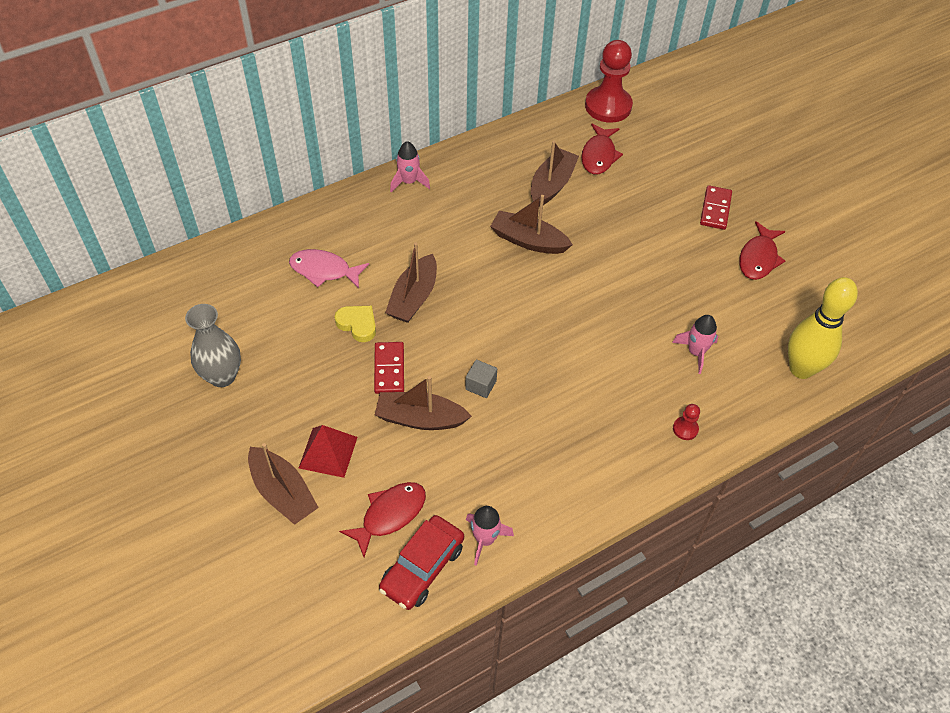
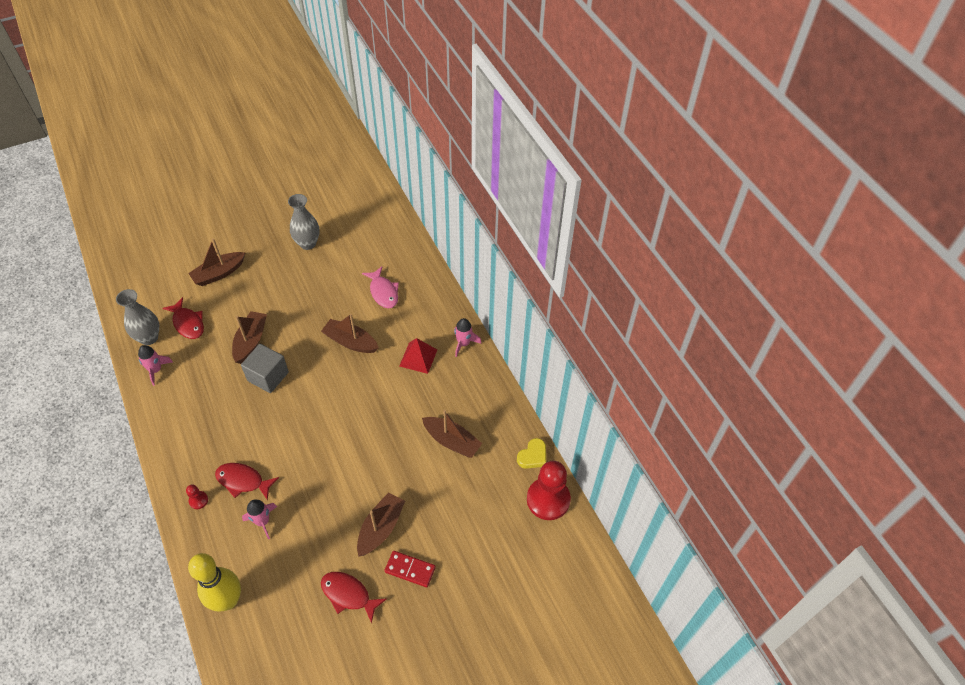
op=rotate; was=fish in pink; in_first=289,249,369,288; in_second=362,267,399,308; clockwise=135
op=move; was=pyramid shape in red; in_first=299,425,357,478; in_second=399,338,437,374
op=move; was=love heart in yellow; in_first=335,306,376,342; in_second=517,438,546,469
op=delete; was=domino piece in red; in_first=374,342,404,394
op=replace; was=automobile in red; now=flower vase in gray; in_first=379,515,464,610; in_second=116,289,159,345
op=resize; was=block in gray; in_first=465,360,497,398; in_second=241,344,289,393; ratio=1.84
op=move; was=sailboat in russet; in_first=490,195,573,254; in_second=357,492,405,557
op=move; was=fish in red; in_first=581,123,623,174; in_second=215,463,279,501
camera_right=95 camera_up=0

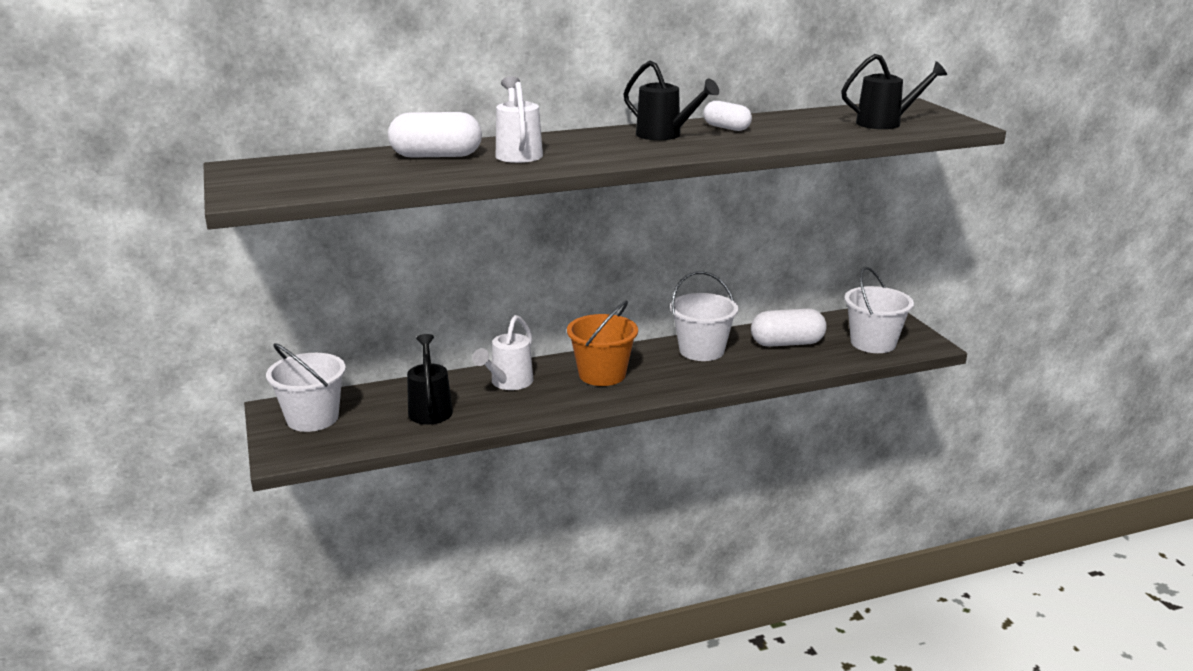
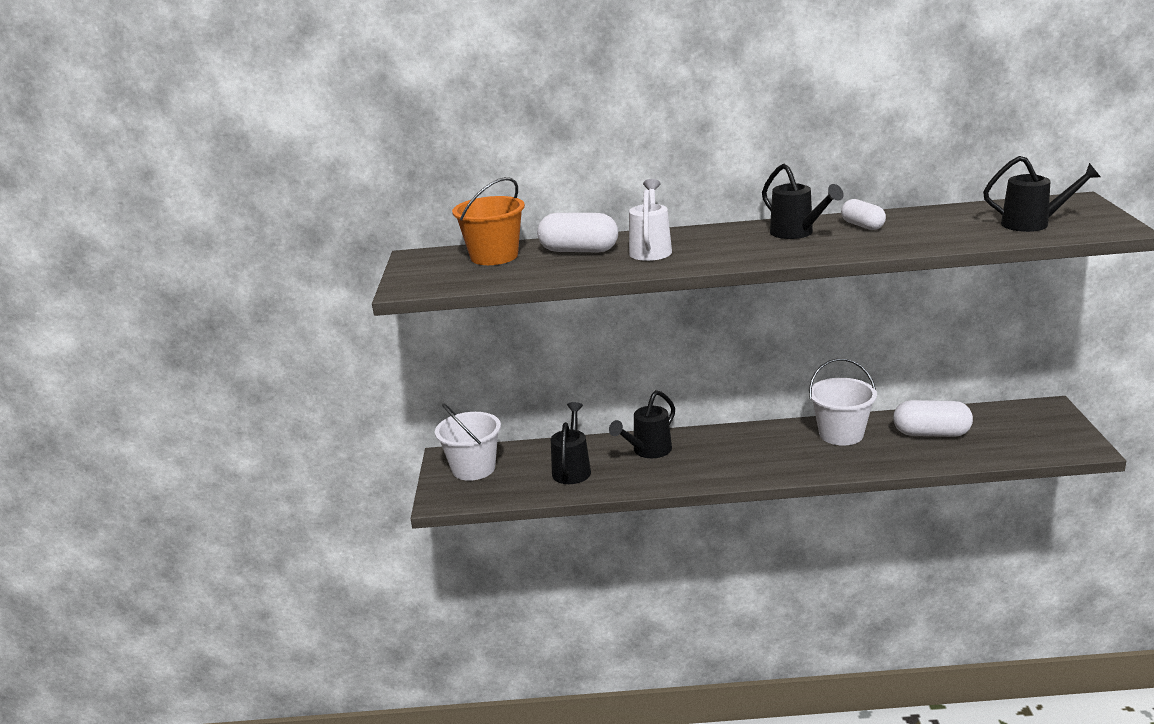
op=recolor; was=sprinkling can in snow-white; now=sprinkling can in black; in_first=472,315,533,390; in_second=609,390,675,458
op=move; was=bucket in orange; in_first=567,300,638,386; in_second=452,177,525,265
op=delete; was=bucket in snow-white; in_first=844,267,914,353
camera_right=20 camera_up=0

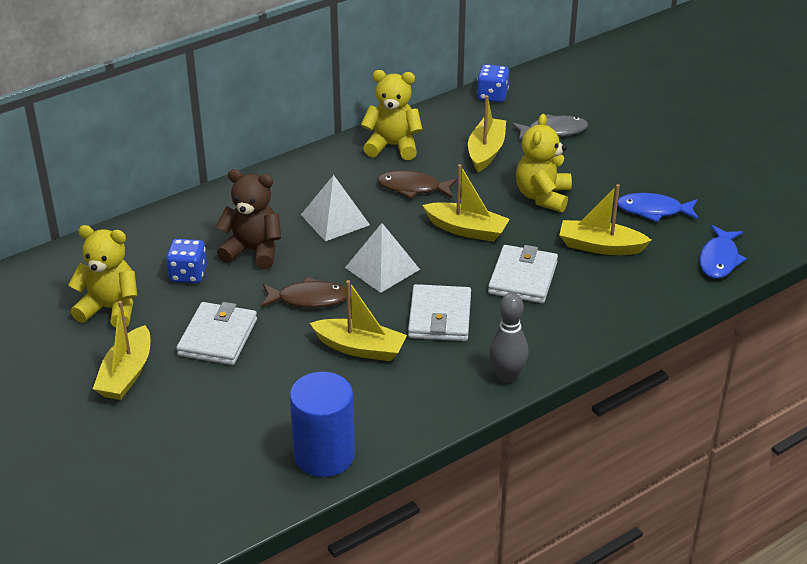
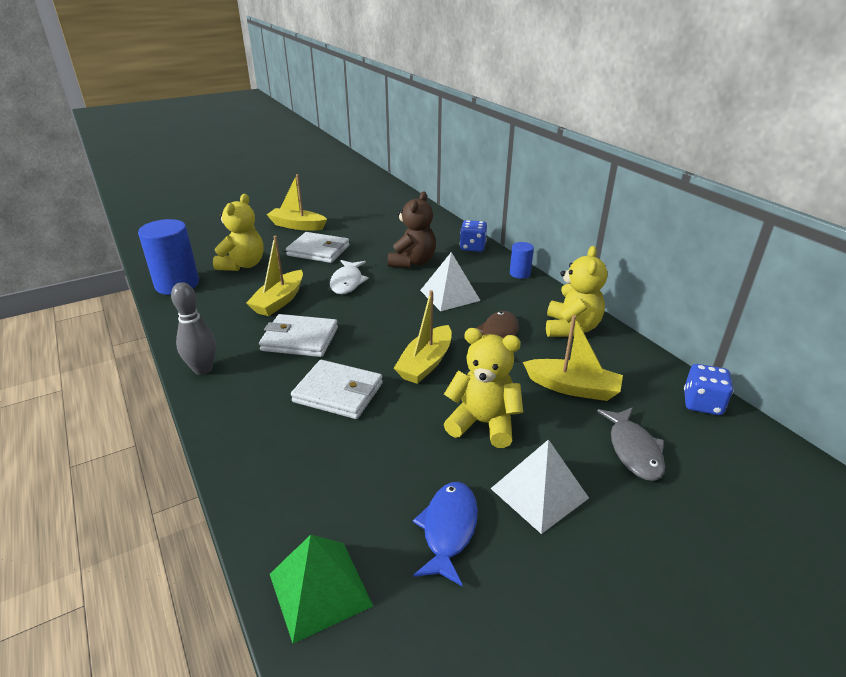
op=move; was=teddy bear in yellow; in_first=68,225,137,327; in_second=213,194,264,271
op=move; was=game die in royal blue; in_first=166,239,207,283; in_second=460,220,487,252
op=recolor; was=fish in russet; now=fish in snow-white; in_first=261,277,347,308; in_second=330,260,369,294
op=move; was=pyramid shape in snow-white; in_first=345,223,420,293; in_second=491,439,589,534
op=delete; was=sailboat in yellow; in_first=559,184,652,255
op=replace; was=fish in royal blue; now=pyramid shape in leaf-green; in_first=699,225,747,279; in_second=270,535,373,644
op=insert; now=cylinder shape in royal blue; in_second=510,242,534,279
camera_right=95 camera_up=-5

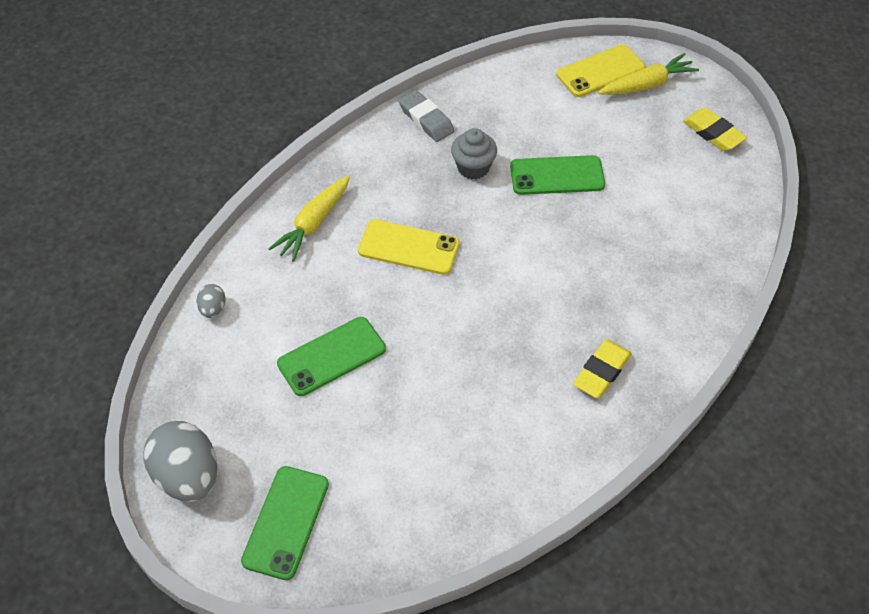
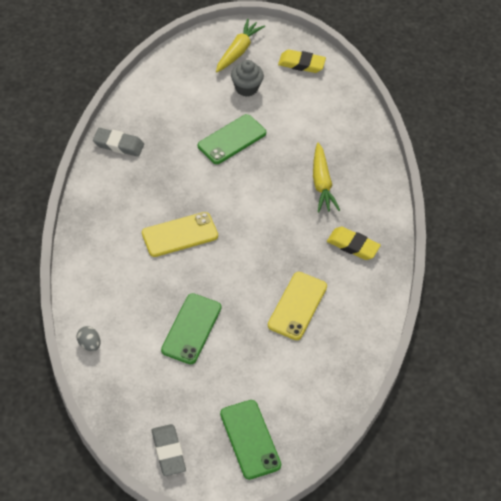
op=replace; was=toy egg in gray; now=eraser in gray; in_first=143,421,217,502; in_second=152,424,186,476
op=move; was=root vegetable in yellow; in_first=268,176,350,262; in_second=313,143,340,212
op=move; was=muffin in gray; in_first=451,128,497,179; in_second=231,60,264,97
op=move; was=smartphone in yellow; in_first=556,44,645,97; in_second=268,272,327,340
op=rotate; was=eraser in yellow; in_first=573,340,632,398; in_second=327,227,381,260; clockwise=-60
camera_right=-40 camera_up=0

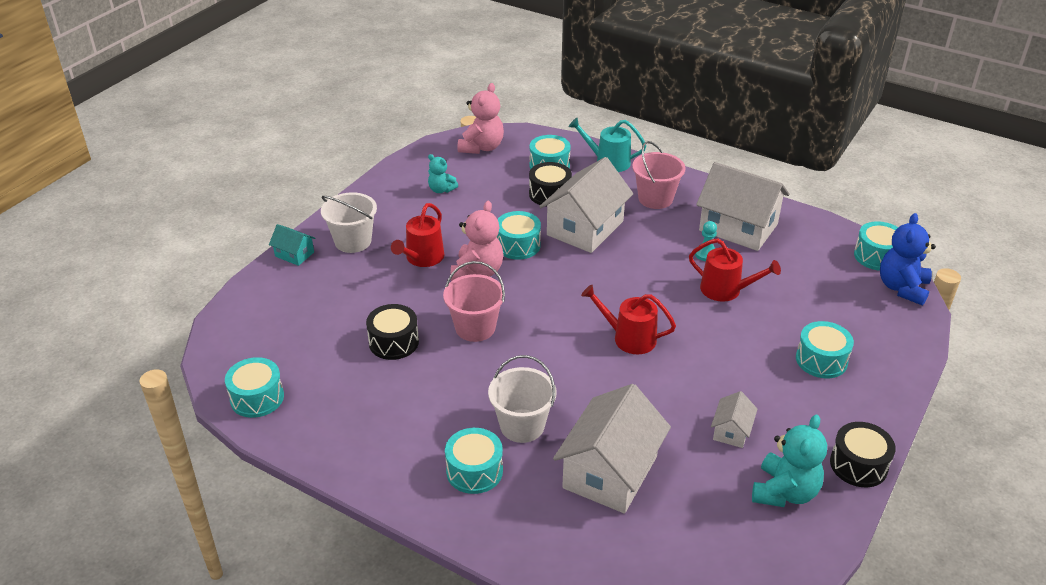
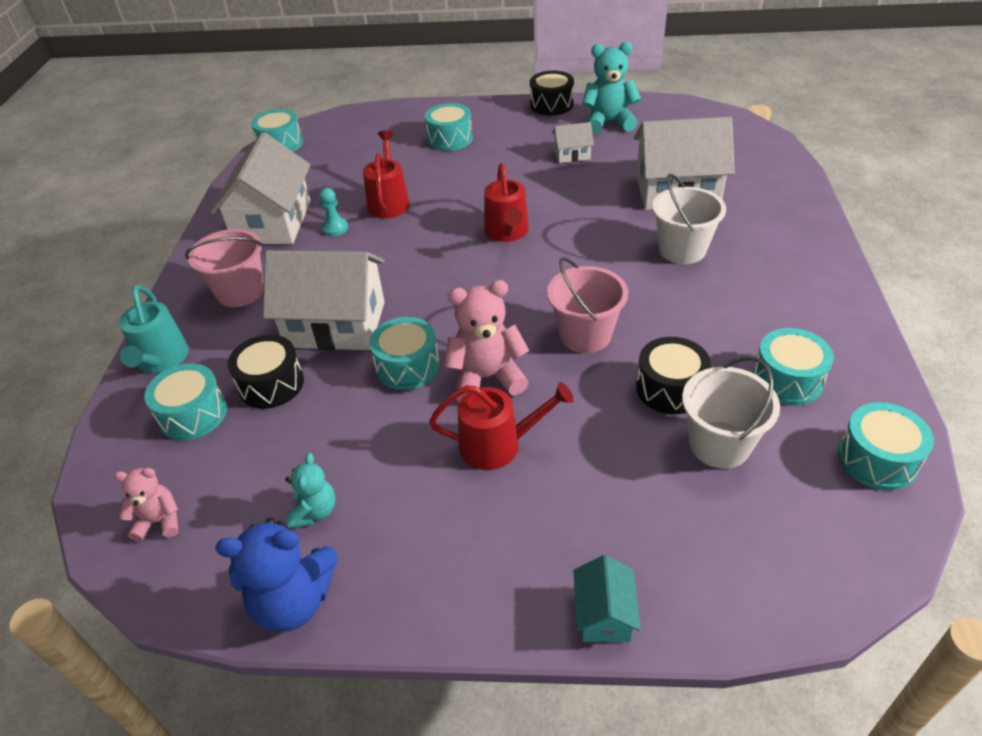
op=move; was=bucket in snow-white; in_first=321,192,377,253; in_second=682,356,780,469
op=move; was=toy drum in teal; in_first=445,428,503,494; in_second=753,328,834,406
op=resize; was=teddy bear in pink; in_first=458,83,504,154; in_second=114,468,178,542; ratio=0.58
op=move; was=teddy bear in royal blue; in_first=880,213,936,305; in_second=215,518,338,632
camera_right=-115 camera_up=5

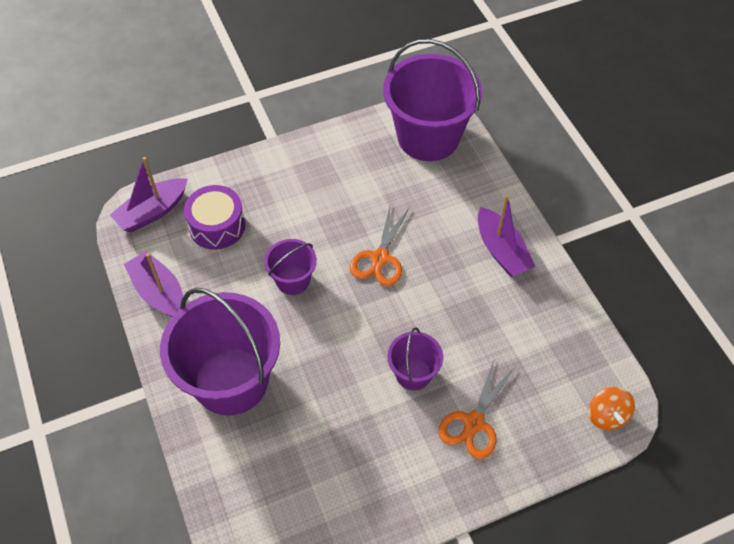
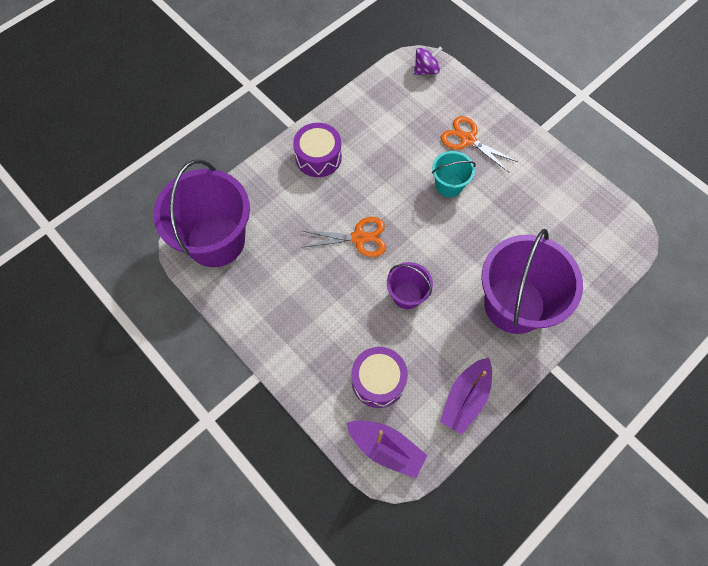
op=recolor; was=bucket in violet; now=bucket in teal; in_first=387,327,443,390; in_second=432,151,476,197
op=rotate; was=scissors in orange; in_first=438,360,515,459; in_second=441,116,518,172; clockwise=-150
op=replace; was=sailboat in violet; now=toy drum in violet; in_first=478,195,535,277; in_second=293,123,342,177
op=recolor; was=whirligig in orange; now=whirligig in violet; in_first=589,387,635,430; in_second=414,47,442,75
camera_right=-110 camera_up=10

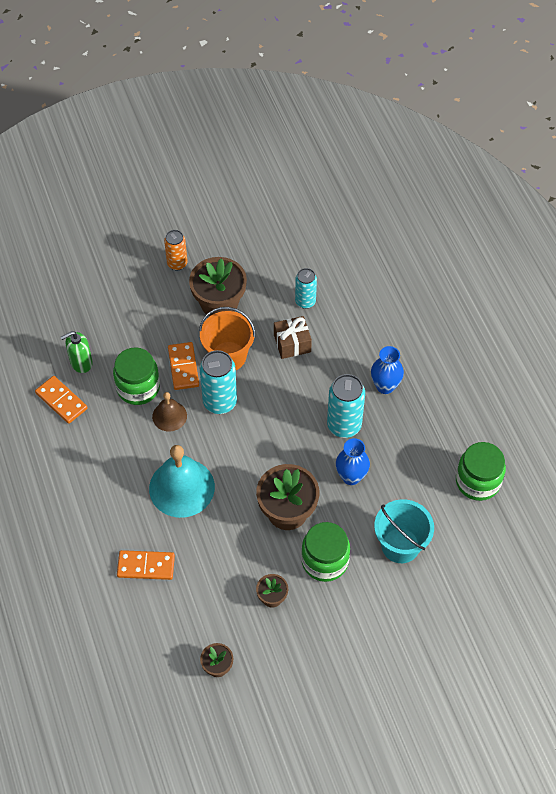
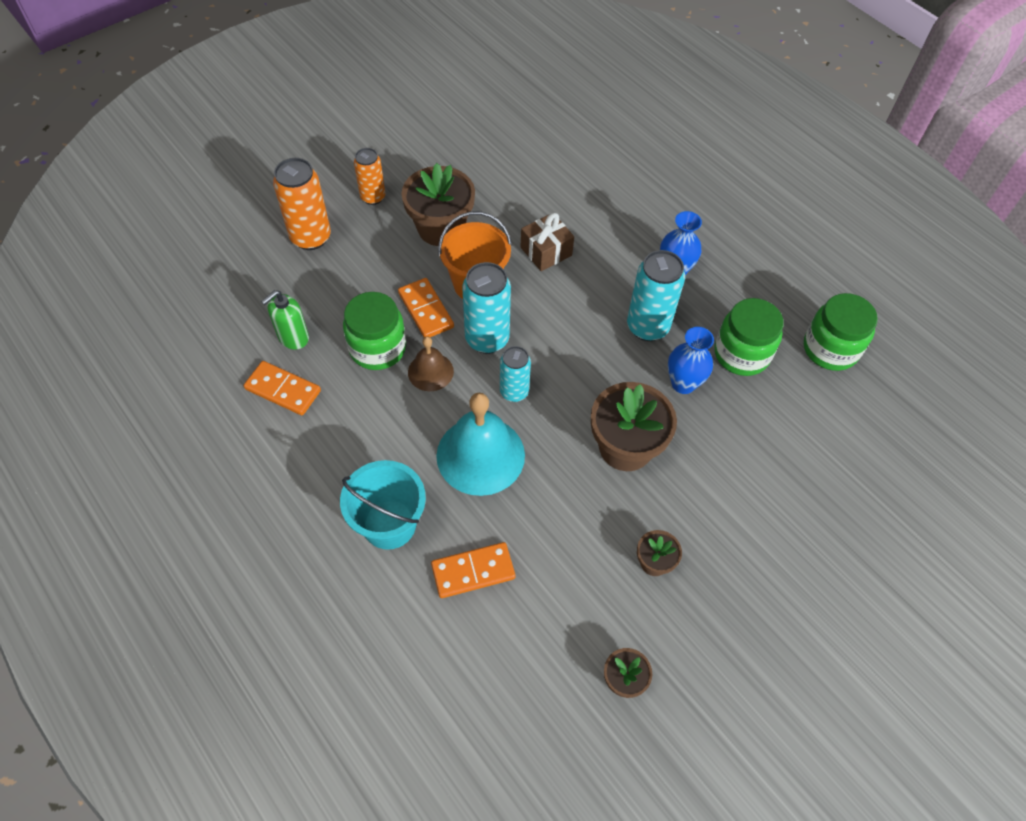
op=move; was=can in teal; in_first=295,268,317,309; in_second=500,346,531,402
op=move; was=jam jar in leaf-green; in_first=301,522,350,582; in_second=715,298,784,376
op=move; was=bucket in teal; in_first=374,499,434,563; in_second=340,460,426,550
op=insert; now=can in orange; in_second=273,158,331,250
camera_right=-20 camera_up=0

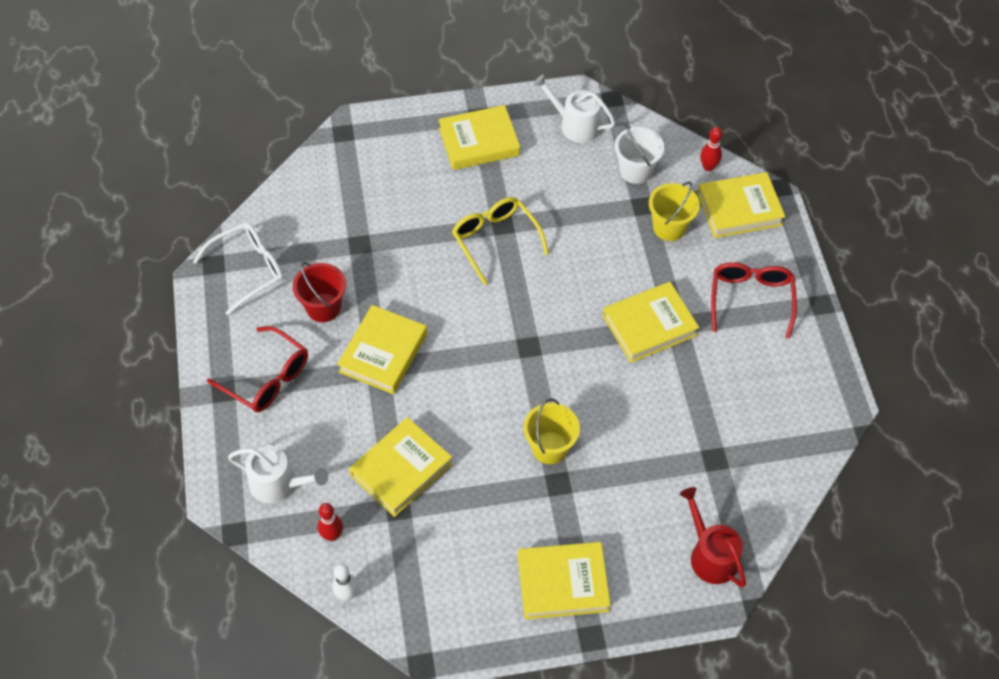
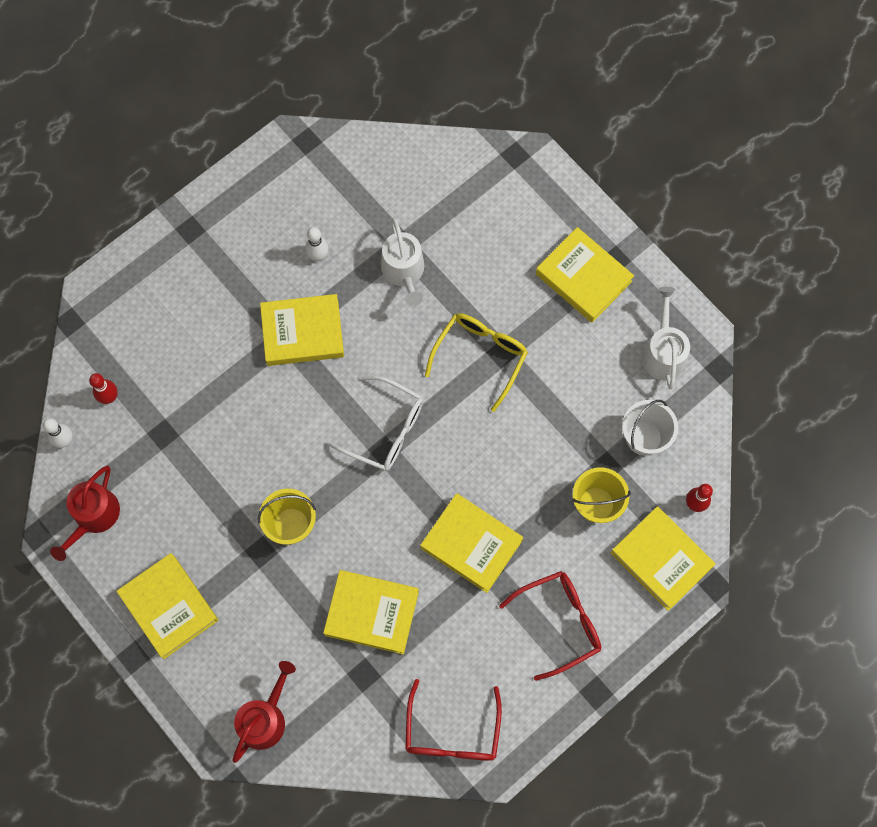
op=move; was=spectacles in snow-white; in_first=193,222,284,315; in_second=327,376,423,471
op=move; was=spectacles in red; in_first=207,326,308,412; in_second=405,679,502,761
op=move; was=sprinkling can in snow-white; in_first=228,445,328,504; in_second=381,218,424,306
op=replace; was=bucket in red; now=bowling pin in snow-white; in_first=293,262,346,322; in_second=305,227,329,262
op=move; was=hardcover in yellow; in_first=349,417,452,517; in_second=323,570,419,654
op=insert; now=sprinkling can in red; in_second=50,466,120,561
camera_right=60 camera_up=15

